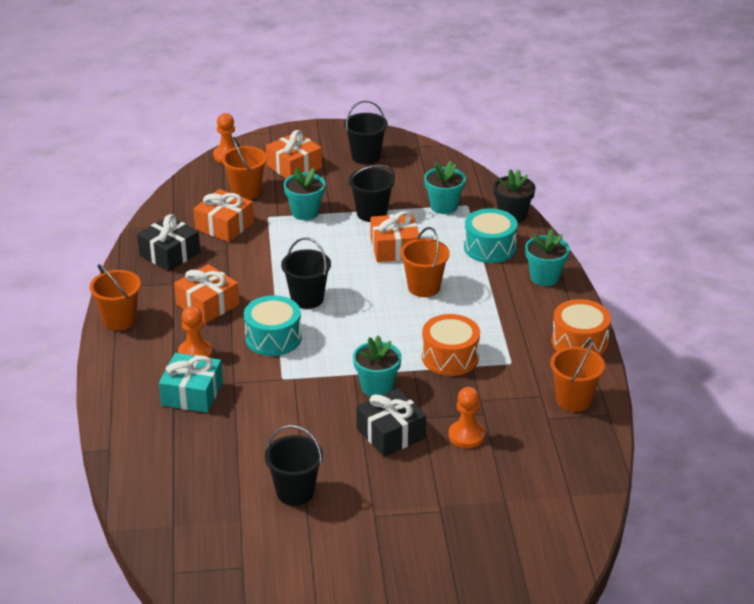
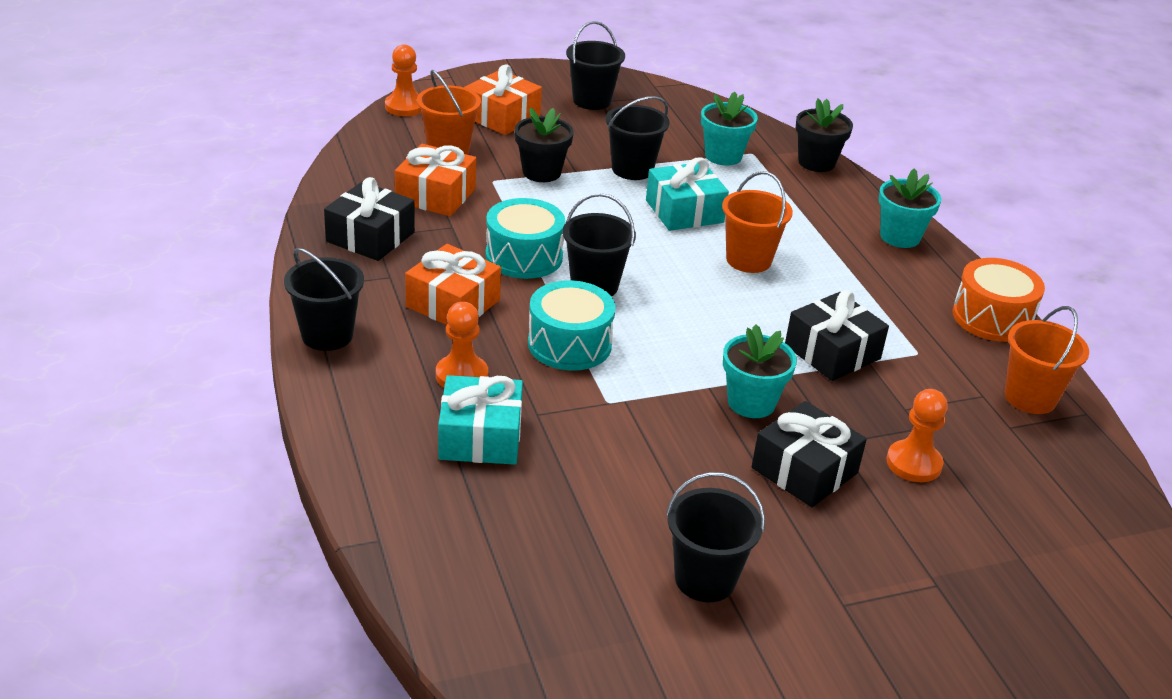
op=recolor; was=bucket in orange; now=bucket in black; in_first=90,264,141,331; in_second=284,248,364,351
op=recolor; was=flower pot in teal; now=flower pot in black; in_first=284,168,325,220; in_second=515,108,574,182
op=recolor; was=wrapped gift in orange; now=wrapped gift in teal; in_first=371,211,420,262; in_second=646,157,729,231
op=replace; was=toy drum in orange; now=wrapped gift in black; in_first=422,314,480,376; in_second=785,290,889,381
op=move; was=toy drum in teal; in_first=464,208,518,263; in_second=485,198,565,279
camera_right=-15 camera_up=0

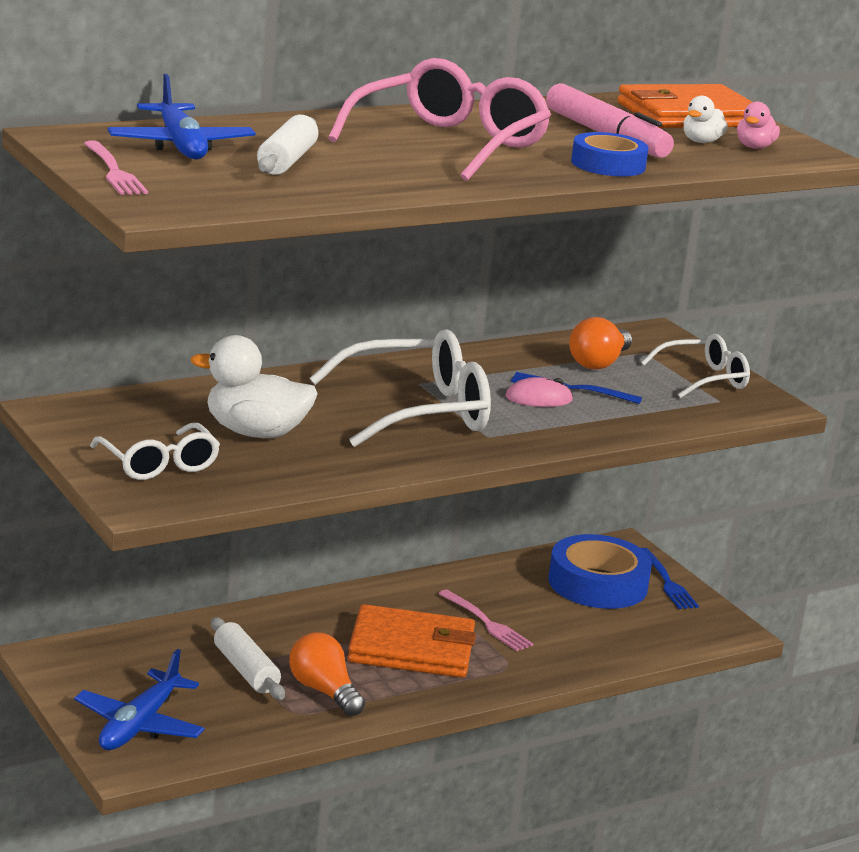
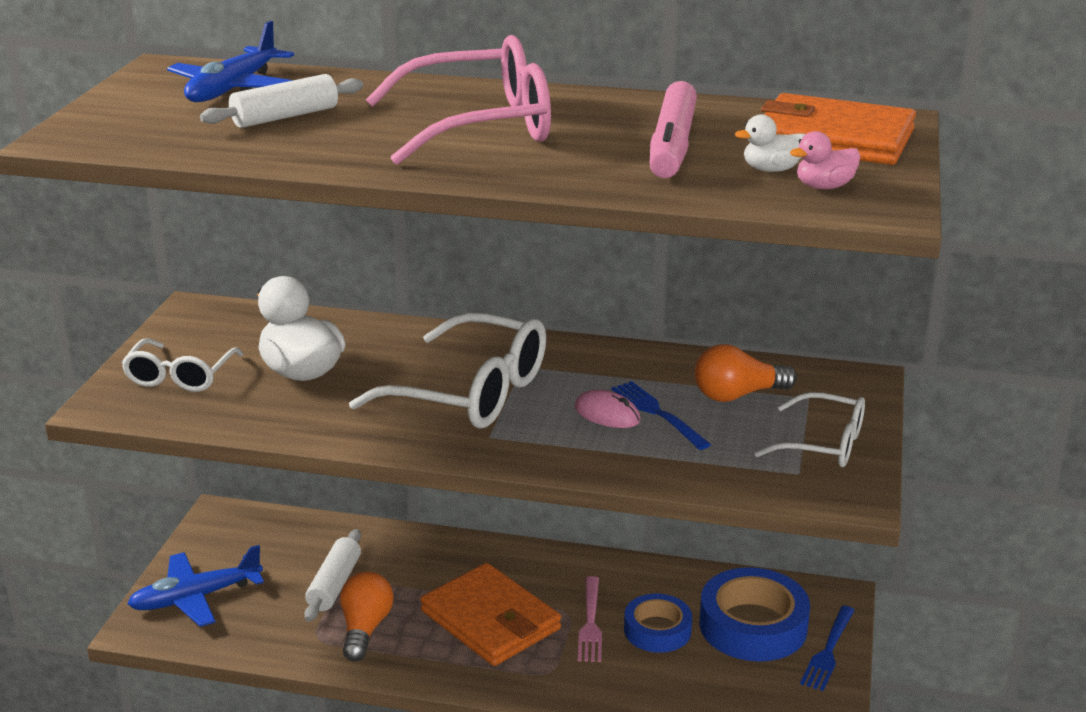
op=delete; was=dinner fork in pink; in_first=84,141,148,195
op=move; was=roll of tape in royal blue; in_first=571,132,649,176; in_second=624,594,692,653
camera_right=45 camera_up=5

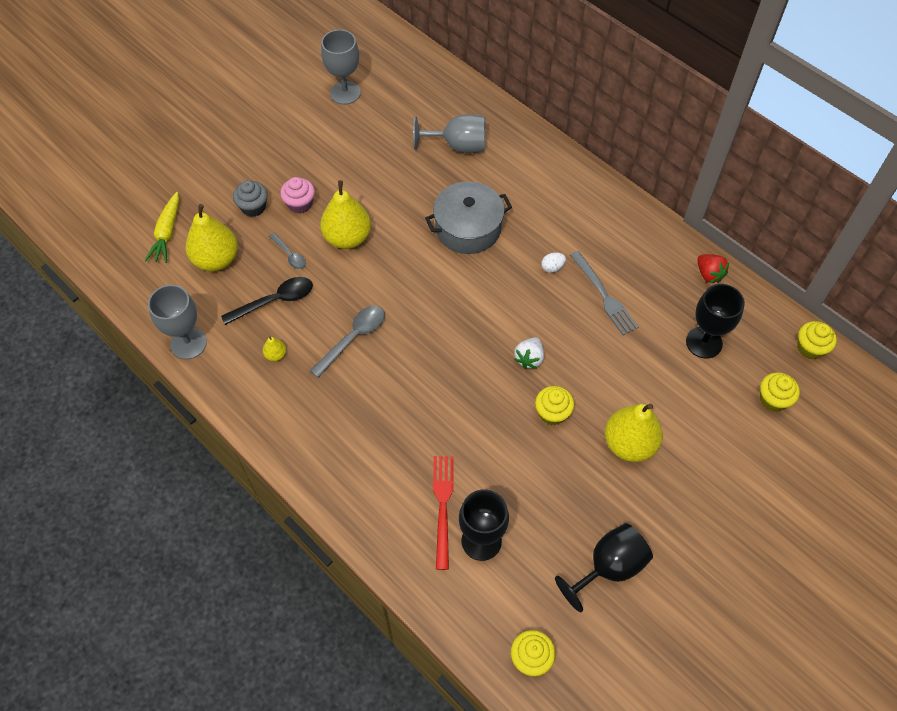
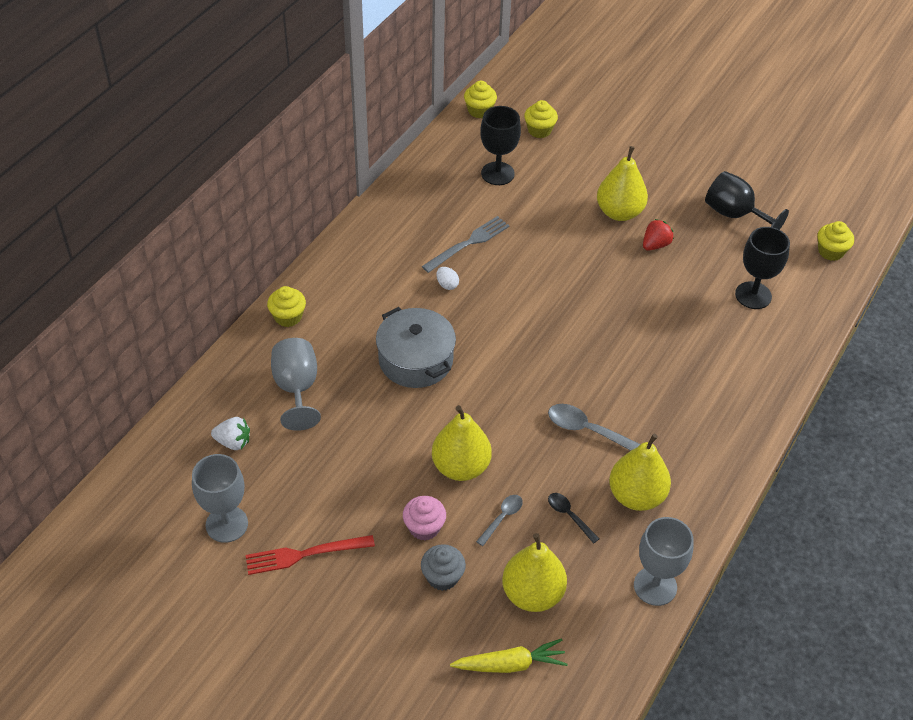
op=resize; was=tablespoon in black; in_first=221,277,313,325; in_second=548,493,599,544; ratio=0.6
op=resize; was=pear in yellow; in_first=263,336,286,362; in_second=609,434,671,511; ratio=2.29
op=move; was=dinner fork in red; in_first=433,456,454,570; in_second=246,535,375,575
op=move; was=berry in snow-white; in_first=514,337,544,369; in_second=211,417,250,450
op=move; was=muffin in yellow; in_first=535,386,574,425; in_second=267,286,306,327
op=move; was=berry in red; in_first=697,254,729,283; in_second=643,219,674,251
camera_right=-105 camera_up=-10

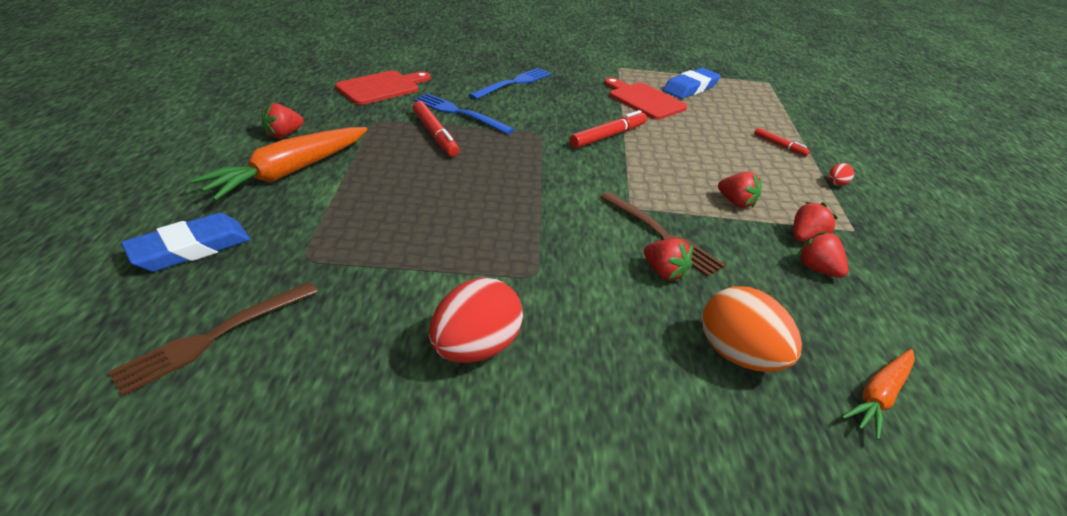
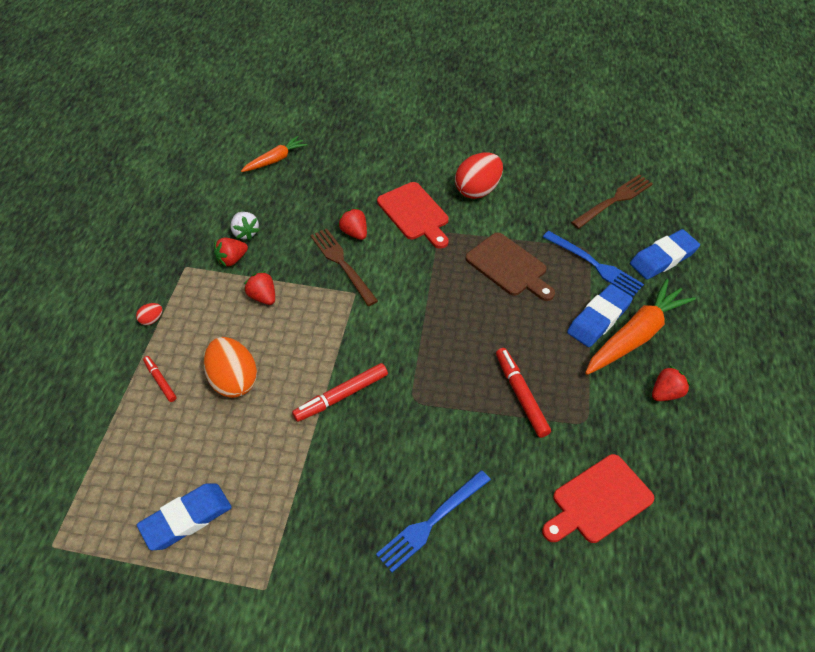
op=move; was=dinner fork in royal blue; in_first=414,93,514,134; in_second=543,231,644,296
op=move; was=cutting board in red; in_first=604,77,687,120; in_second=377,182,449,249
op=move; was=toy egg in orange; in_first=702,286,802,372; in_second=204,337,257,398
op=recolor; was=berry in red; now=berry in snow-white; in_first=798,231,849,278; in_second=231,212,260,240
op=insert; now=cutting board in russet; in_second=465,233,555,301
op=insert; now=eraser in royal blue; in_second=567,284,633,347
camera_right=-170 camera_up=15

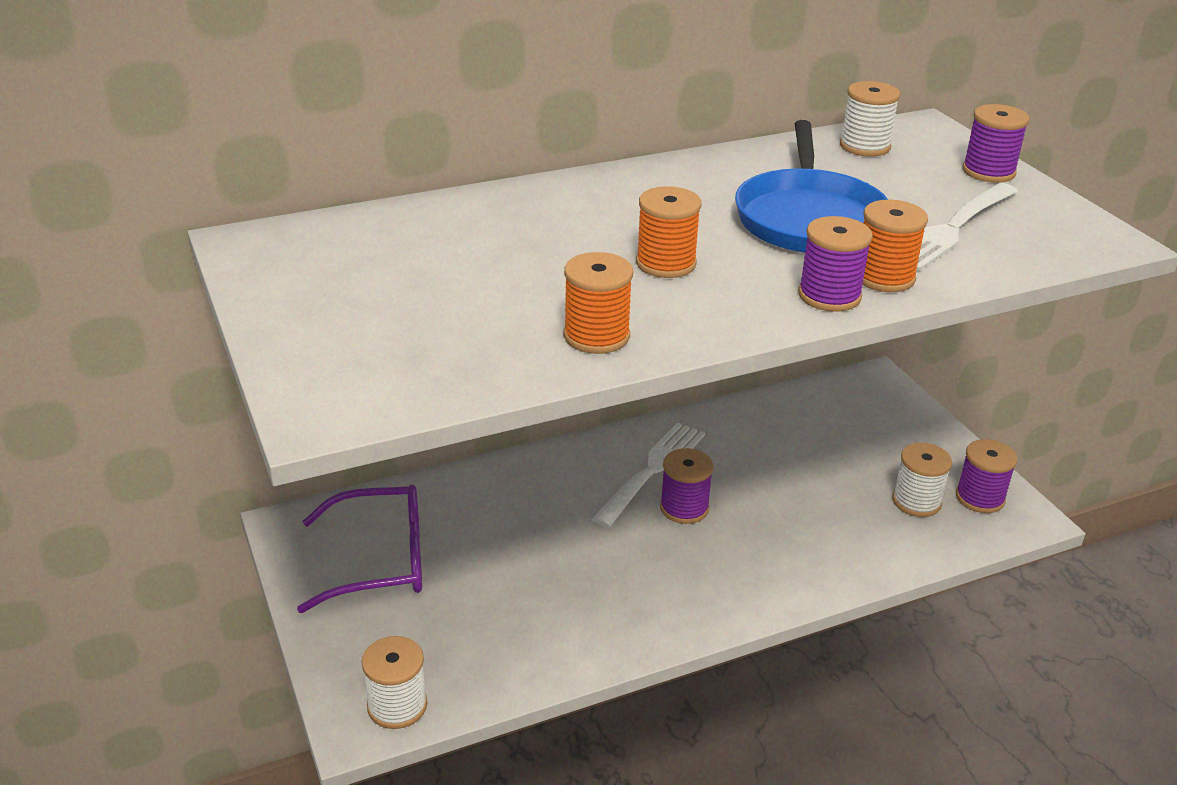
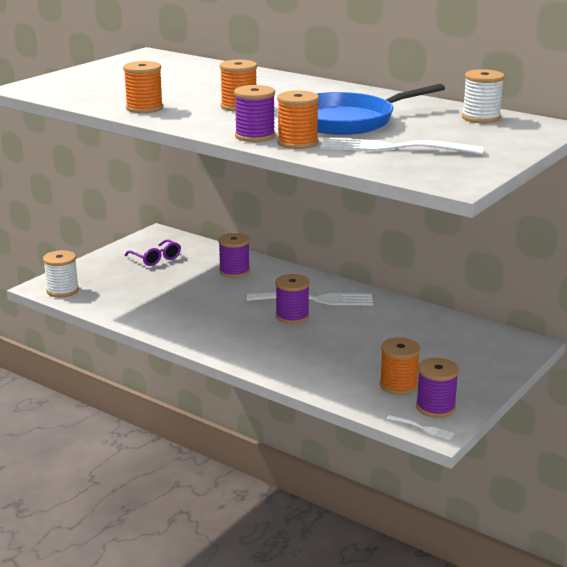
op=resize; was=spectacles in violet; in_first=297,484,422,613; in_second=125,239,181,266; ratio=0.57
op=recolor; was=bobbin in snow-white; now=bobbin in orange; in_first=892,443,952,517; in_second=380,337,420,395
op=move; was=bobbin in violet; in_first=962,104,1029,183; in_second=218,233,250,278
op=insert; now=dinner fork in snow-white; in_second=386,415,455,440
camera_right=60 camera_up=-10

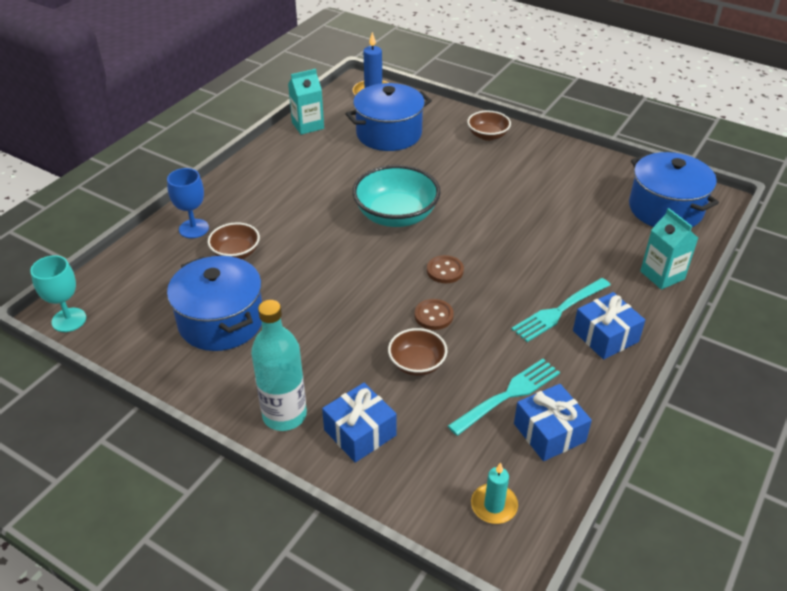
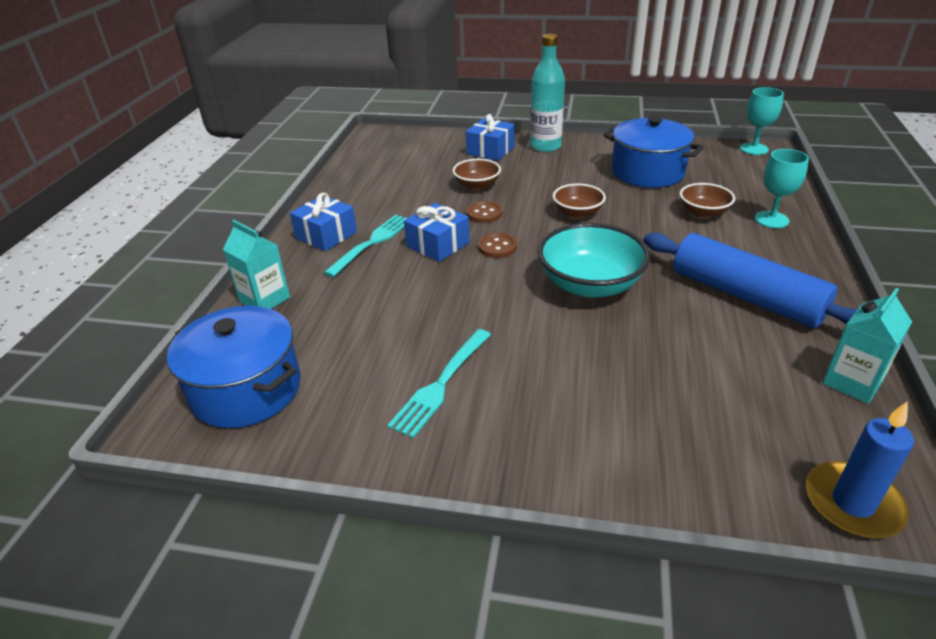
op=recolor; was=chalice in royal blue; now=chalice in teal; in_first=167,168,209,238; in_second=755,149,809,228
op=delete; was=stockpot in royal blue; in_first=345,83,432,151
op=move; was=dinner fork in teal; in_first=448,359,560,436; in_second=387,329,491,438
op=move; was=serving bowl in russet; in_first=467,111,511,141; in_second=553,184,606,218
op=delete; was=pillar candle in teal; in_first=471,462,518,524
op=move; was=wrapped gift in royal blue; in_first=514,384,592,461; in_second=404,203,470,262
op=insert; now=pastry roller in royal blue; in_second=644,233,858,328
camera_right=160 camera_up=-5

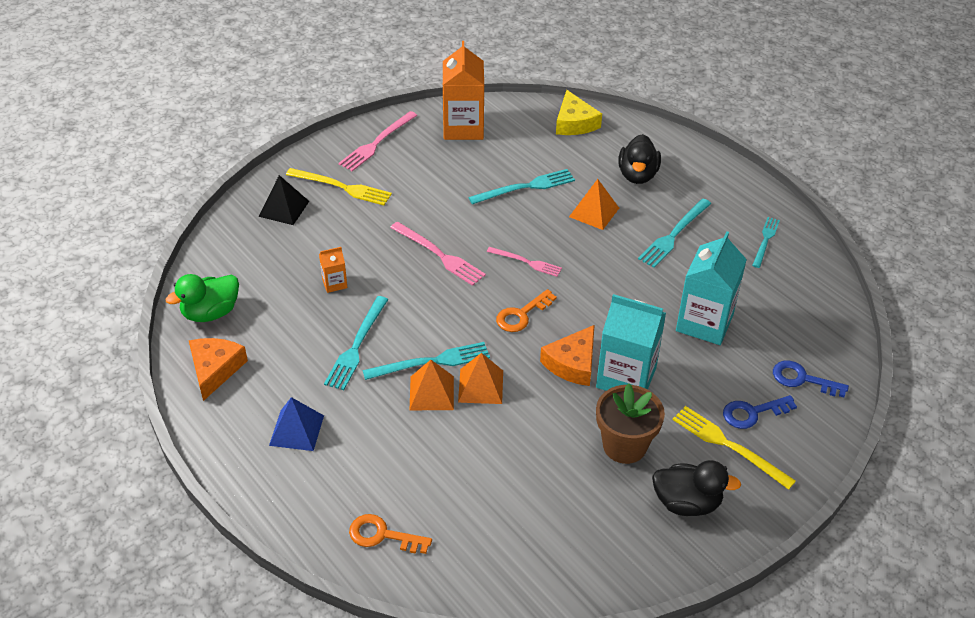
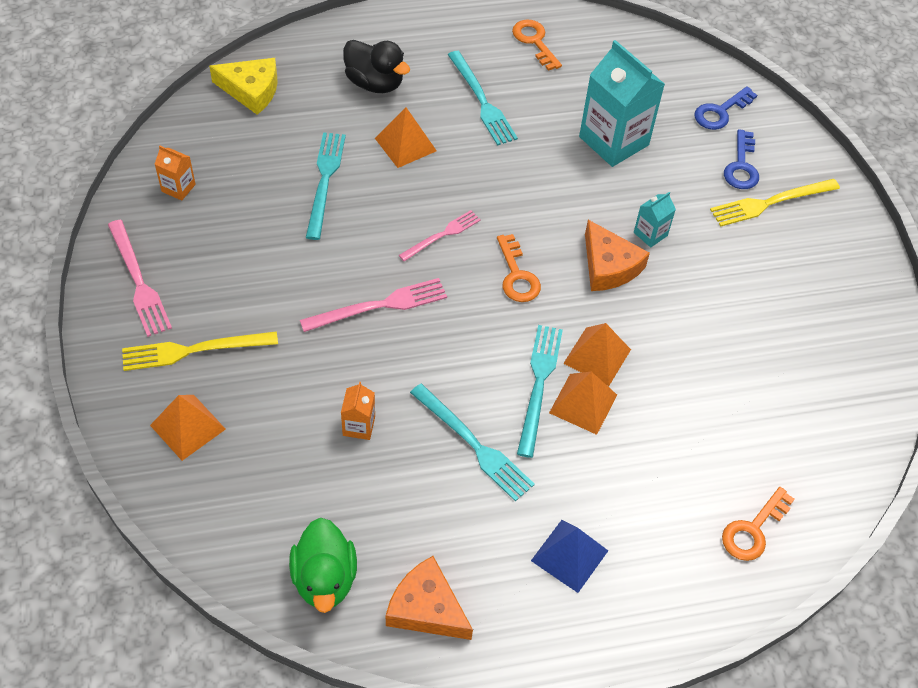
op=recolor; was=pyramid shape in black; now=pyramid shape in orange; in_first=259,175,309,225; in_second=150,395,226,461
op=rotate; was=dinner fork in yellow; in_first=286,168,392,205; in_second=122,331,278,371; clockwise=-150
op=resize; was=milk carton in orange; in_first=443,41,484,140; in_second=155,146,196,201; ratio=0.46
op=resize; was=milk carton in teal; in_first=596,294,666,391; in_second=634,192,676,248; ratio=0.46
op=delete; was=flower pot in russet; in_first=596,383,665,464
op=delete; was=toy duck in black; in_first=652,460,741,516
op=replace; was=dinner fork in teal; now=door key in orange; in_first=752,217,780,268; in_second=512,20,562,71
camera_right=-65 camera_up=10

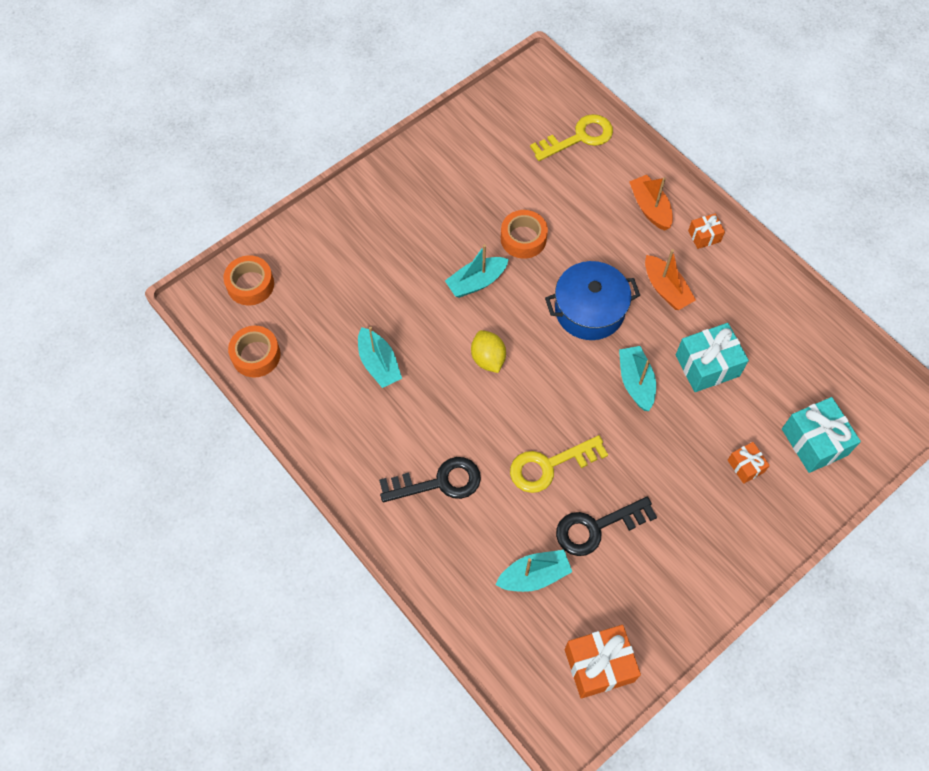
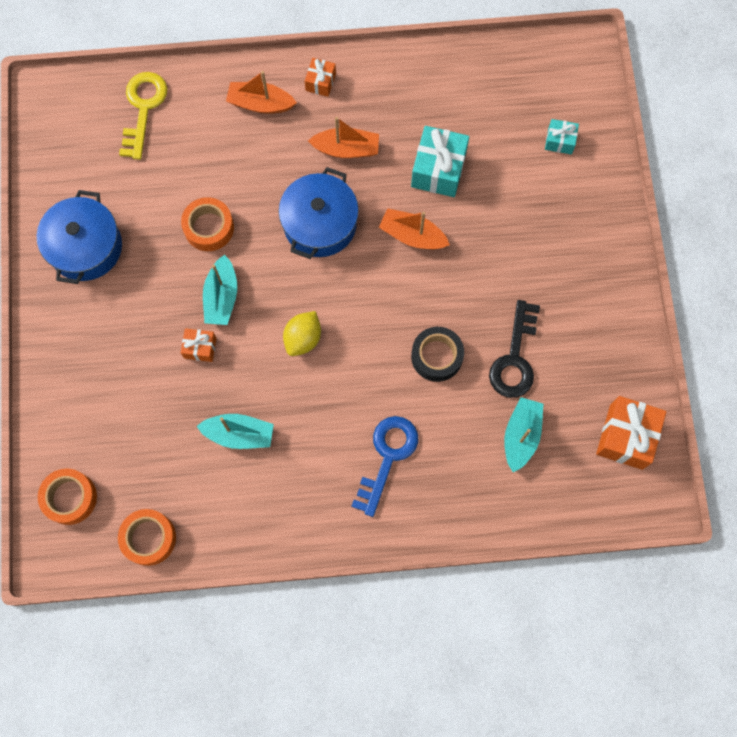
op=recolor; was=door key in black; now=door key in royal blue; in_first=379,457,481,502; in_second=351,416,418,517
op=rotate; was=toy lemon in yellow; in_first=471,330,506,373; in_second=283,311,321,356; clockwise=-75
op=replace; was=door key in yellow; now=roll of tape in black; in_first=510,435,608,493; in_second=411,327,464,382
op=recolor; was=sailboat in teal; now=sailboat in orange; in_first=619,346,656,411; in_second=379,208,450,249
op=move; was=wrapped gift in orange; in_first=728,442,770,484; in_second=181,328,217,362
op=resize; was=wrapped gift in teal; in_first=782,397,861,473; in_second=545,119,579,154; ratio=0.54
op=insert; now=stockpot in royal blue; in_second=37,190,122,284
camera_right=-55 camera_up=10

